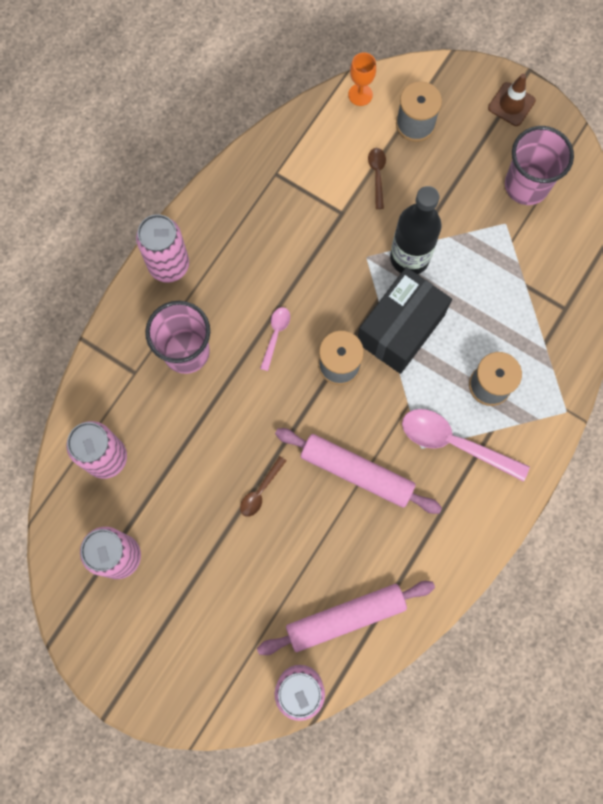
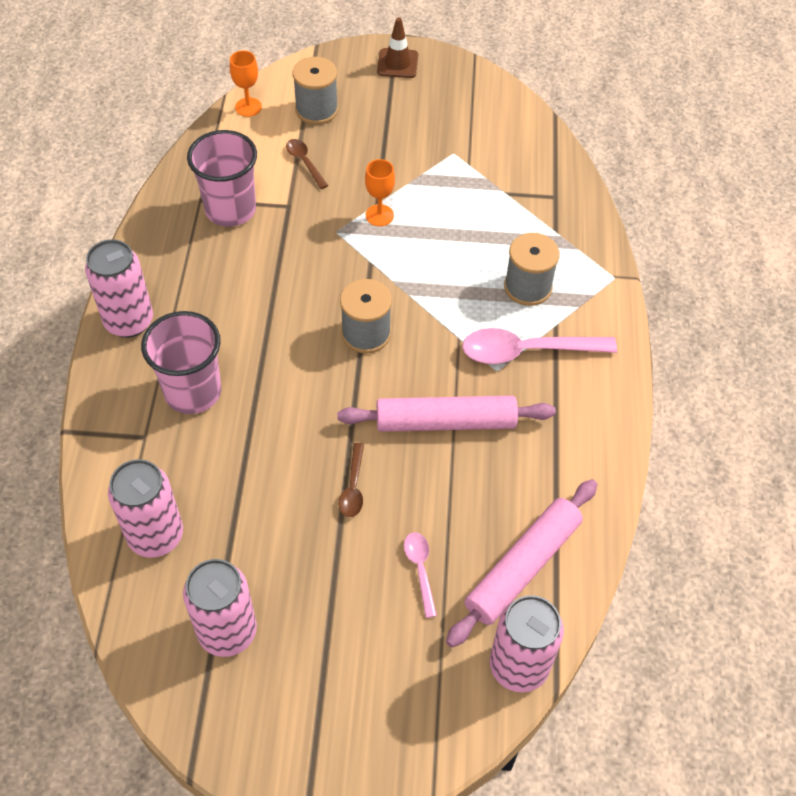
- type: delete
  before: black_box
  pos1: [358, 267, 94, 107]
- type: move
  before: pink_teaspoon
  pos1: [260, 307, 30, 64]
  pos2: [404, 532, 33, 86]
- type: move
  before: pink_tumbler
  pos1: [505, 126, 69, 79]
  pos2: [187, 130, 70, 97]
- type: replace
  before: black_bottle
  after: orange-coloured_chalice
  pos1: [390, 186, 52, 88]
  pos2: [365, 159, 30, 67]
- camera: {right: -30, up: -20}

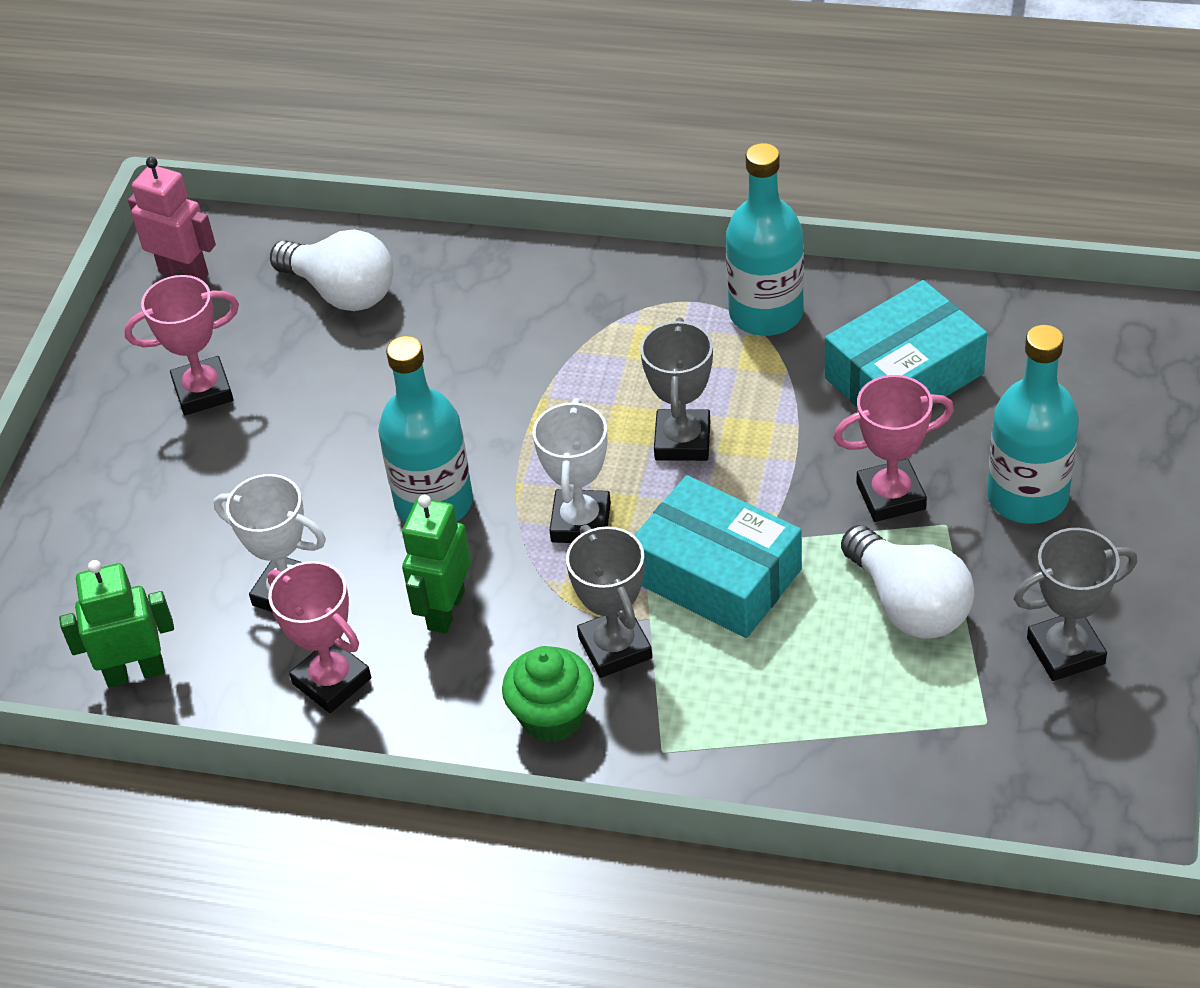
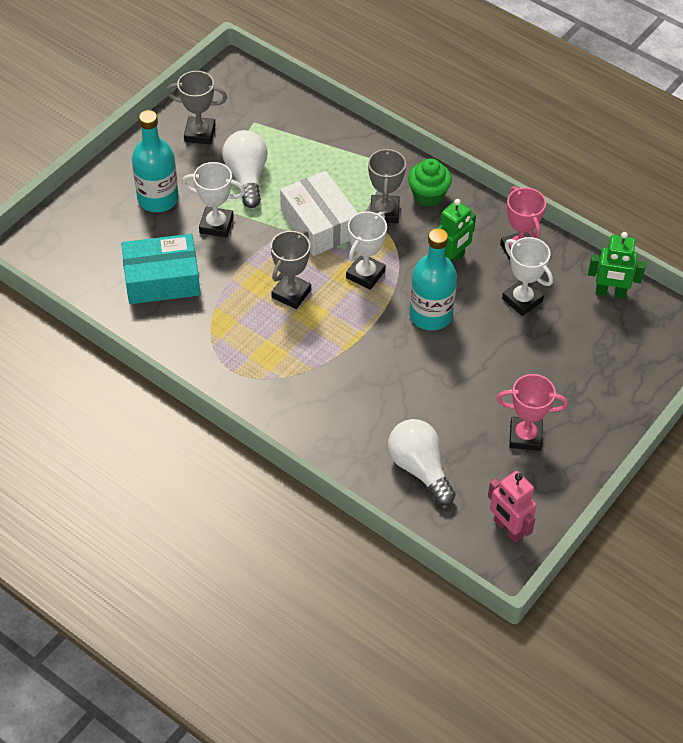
- type: delete
  before: aqua_bottle
  pos1: [726, 143, 78, 193]
- type: recolor
  before: aqua_box
  after: pure_white_box
  pos1: [634, 475, 168, 163]
  pos2: [280, 171, 78, 85]
- type: recolor
  before: pink_award_cup
  after: pure_white_award_cup
  pos1: [833, 375, 121, 147]
  pos2: [182, 162, 63, 76]
- camera: {right: -160, up: 5}

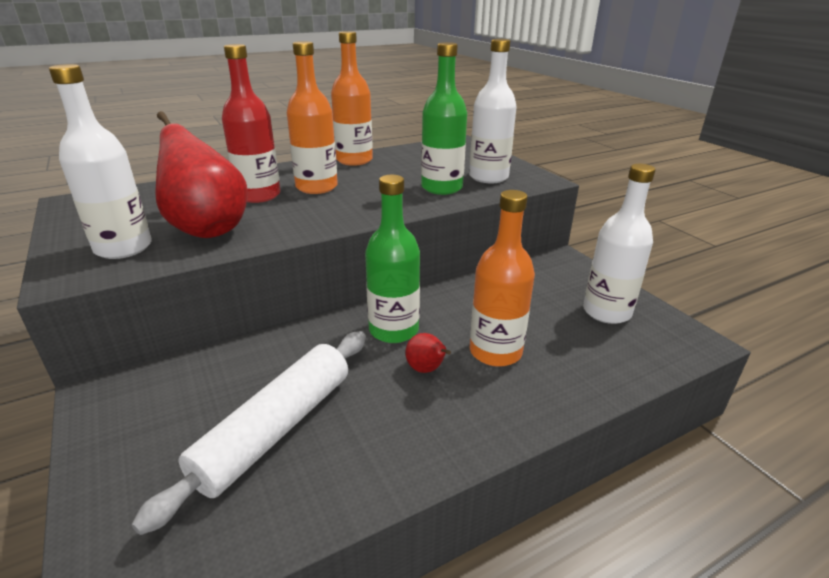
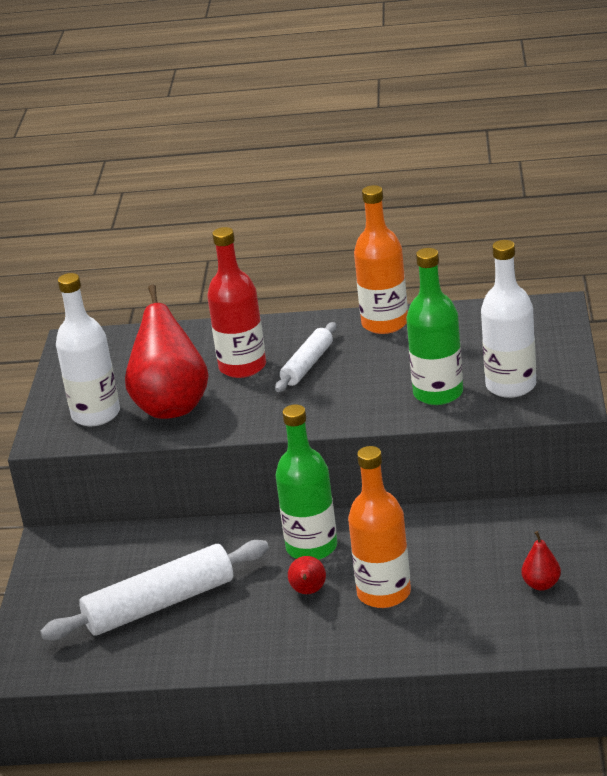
- type: replace
  before: orange-coloured_bottle
  after: pure_white_dough_roller
  pos1: [287, 41, 51, 153]
  pos2: [275, 322, 61, 70]
- type: replace
  before: pure_white_bottle
  after: red_toy_pear
  pos1: [583, 164, 72, 160]
  pos2: [521, 531, 40, 60]
- camera: {right: 35, up: 0}

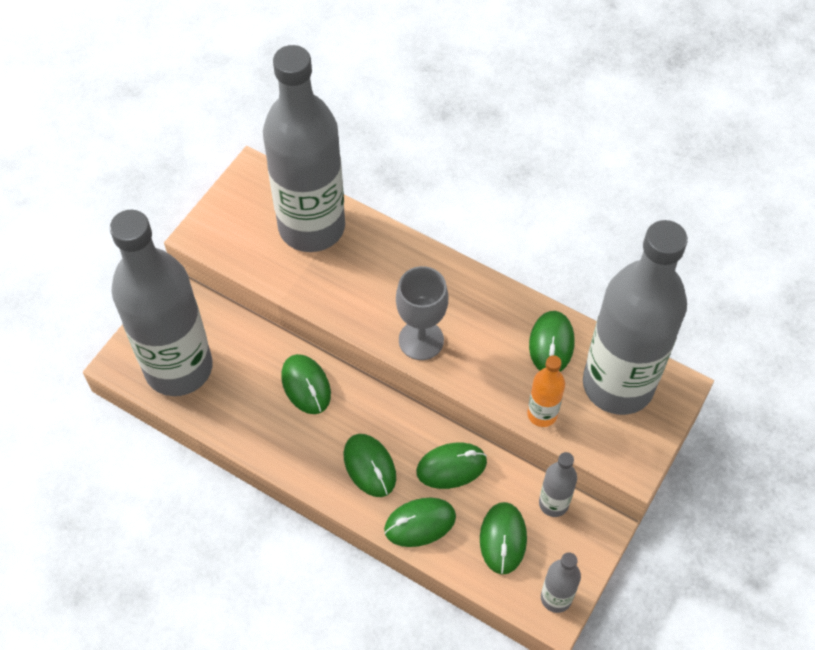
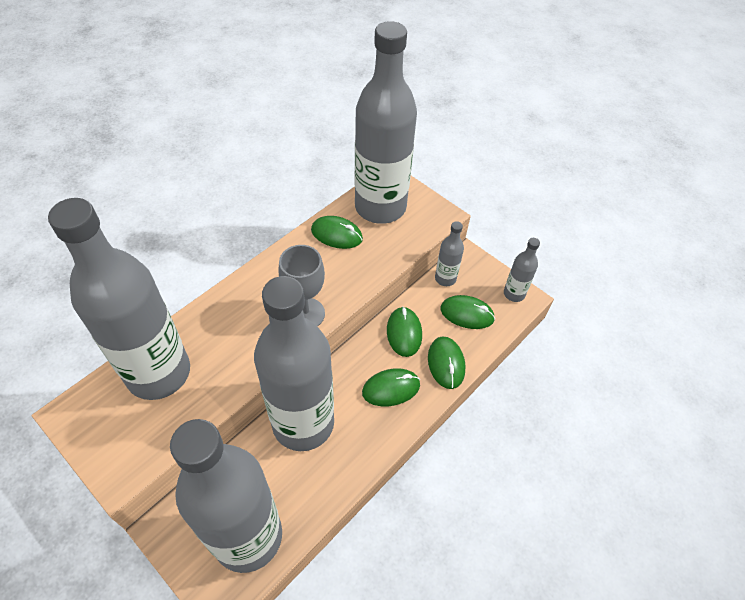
- type: delete
  before: orange-coloured_bottle
  pos1: [527, 355, 38, 72]
- type: replace
  before: emerald_mouse
  after: ash-grey_bottle
  pos1: [281, 354, 50, 60]
  pos2: [254, 276, 80, 175]
- camera: {right: -80, up: -5}

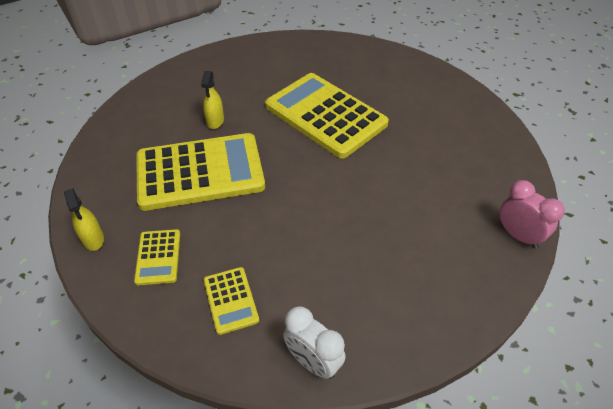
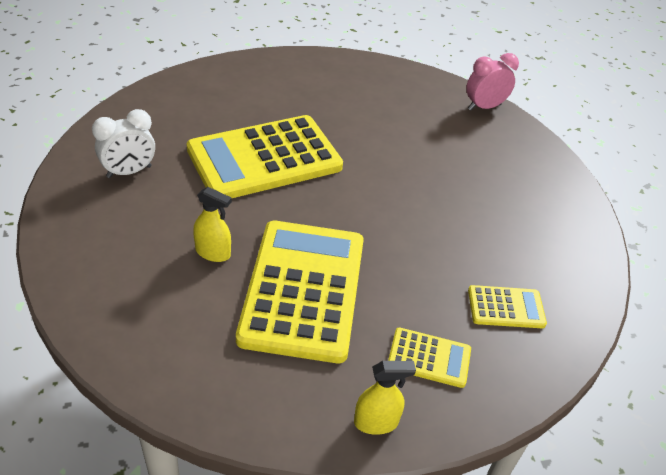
- type: move
  before: pure_white_clock
  pos1: [283, 306, 62, 73]
  pos2: [92, 109, 63, 69]
- camera: {right: -75, up: -5}

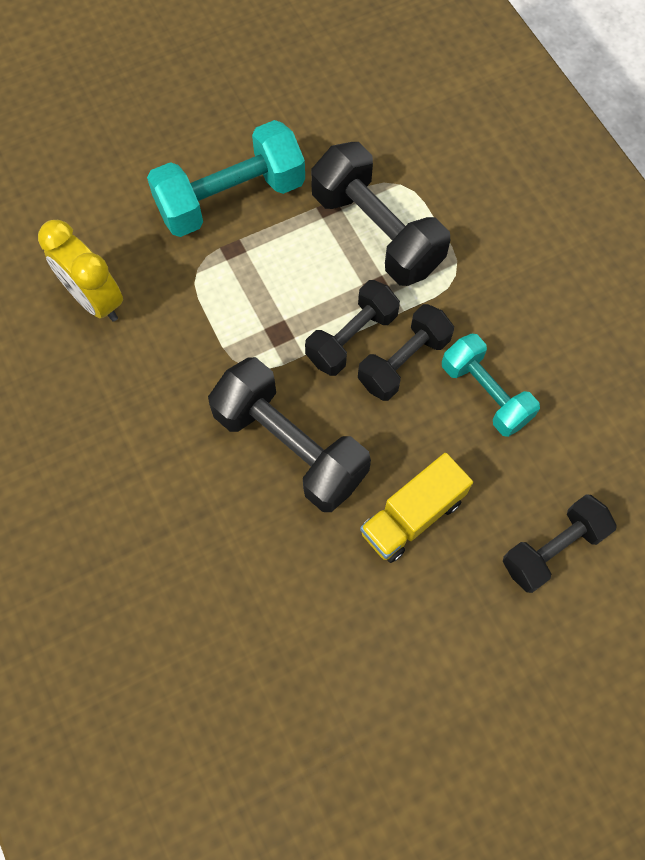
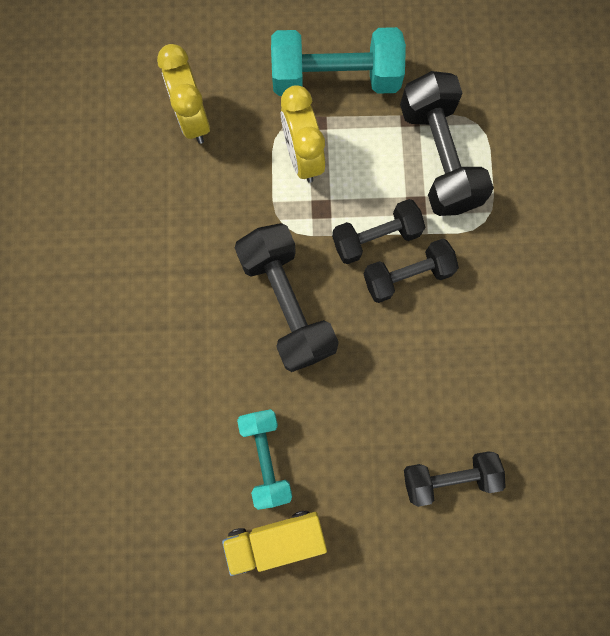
- type: insert
  after: bright_yellow_clock
  pos2: [281, 85, 44, 98]
- type: move
  before: bright_yellow_toy_truck
  pos1: [360, 453, 113, 110]
  pos2: [222, 511, 105, 65]
- type: move
  before: aqua_hand_weight
  pos1: [442, 333, 98, 104]
  pos2: [237, 409, 55, 101]
- camera: {right: 25, up: 10}

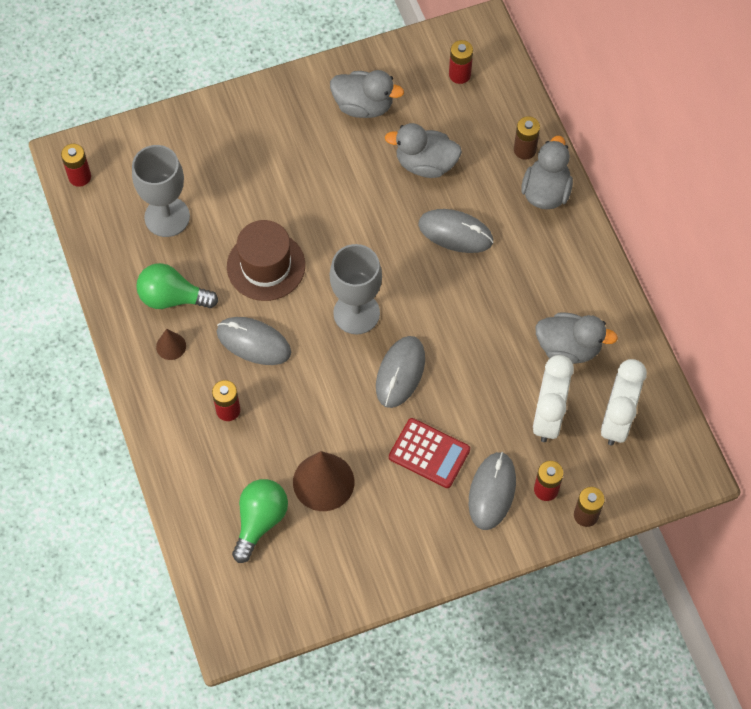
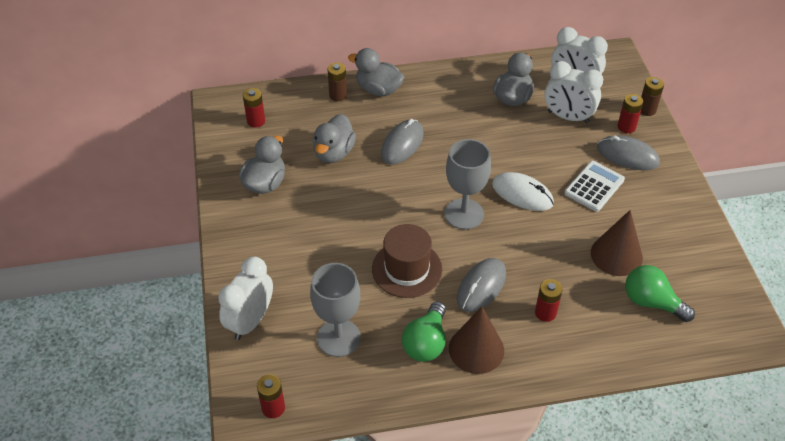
- type: insert
  after: pure_white_clock
  pos2: [218, 257, 55, 83]
- type: recolor
  before: ash-grey_mouse
  after: pure_white_mouse
  pos1: [376, 336, 49, 72]
  pos2: [492, 172, 62, 39]
- type: recolor
  before: red_pocket_calculator
  after: pure_white_pocket_calculator
  pos1: [389, 418, 81, 70]
  pos2: [564, 161, 61, 51]
- type: resize
  before: russet_cone_shape
  pos1: [156, 329, 30, 31]
  pos2: [449, 307, 55, 67]
  scale: 1.98
- camera: {right: -80, up: -15}

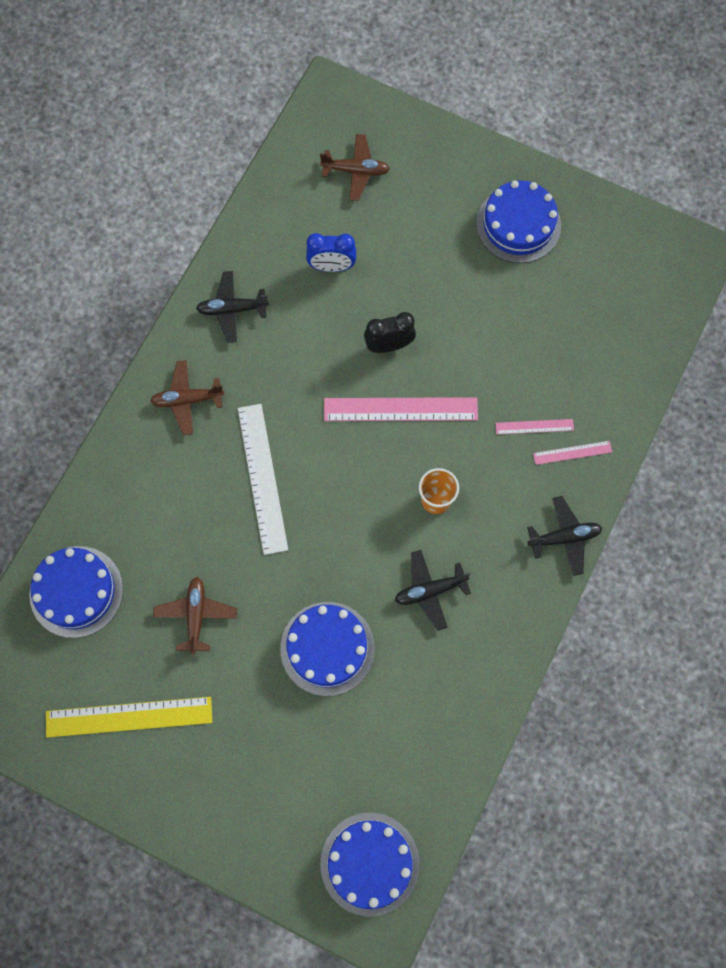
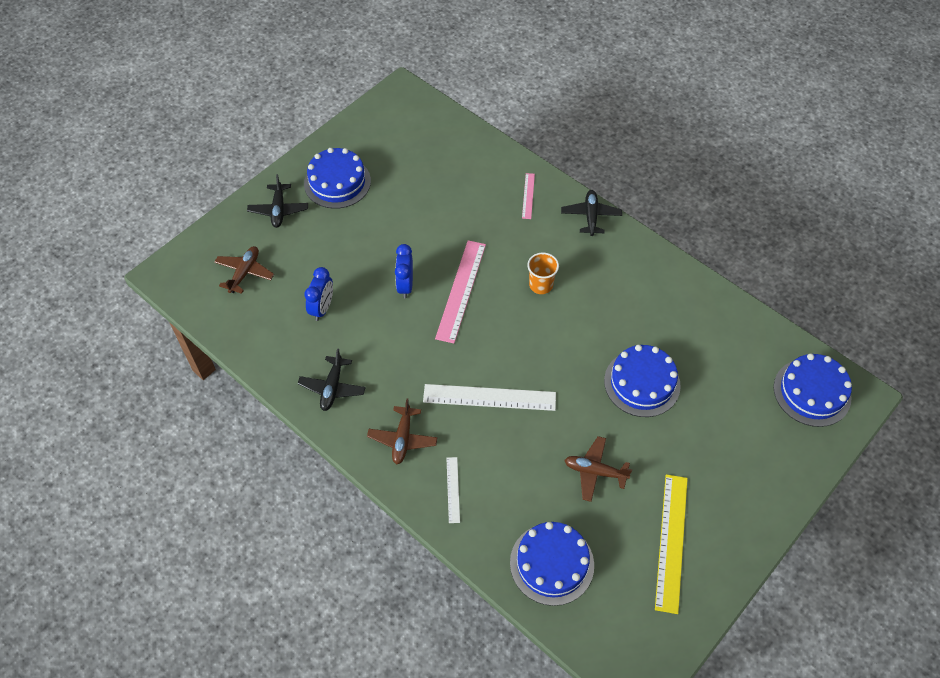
- type: delete
  before: pink_ruler
  pos1: [495, 419, 79, 15]
- type: insert
  after: pure_white_ruler
  pos2: [446, 457, 14, 66]
- type: move
  before: black_aeroplane
  pos1: [395, 550, 76, 81]
  pos2: [247, 174, 61, 54]
- type: recolor
  before: black_clock
  after: blue_clock
  pos1: [364, 312, 52, 41]
  pos2: [395, 244, 18, 54]
- camera: {right: -75, up: -15}

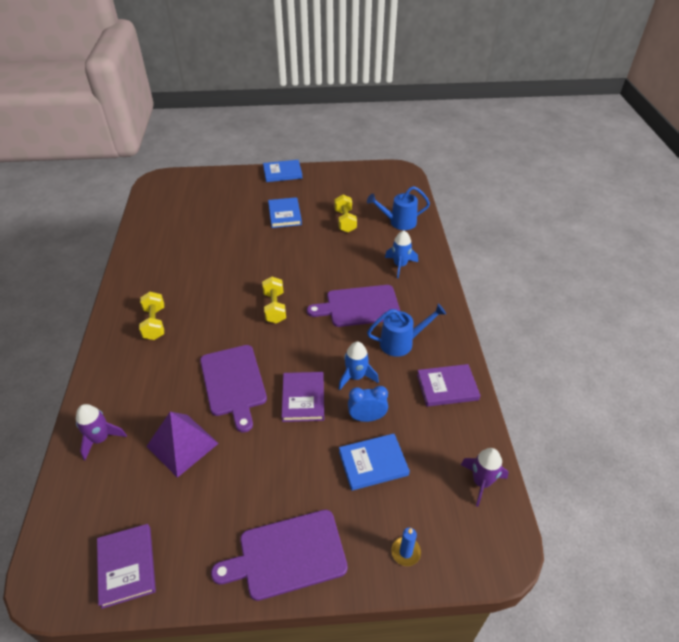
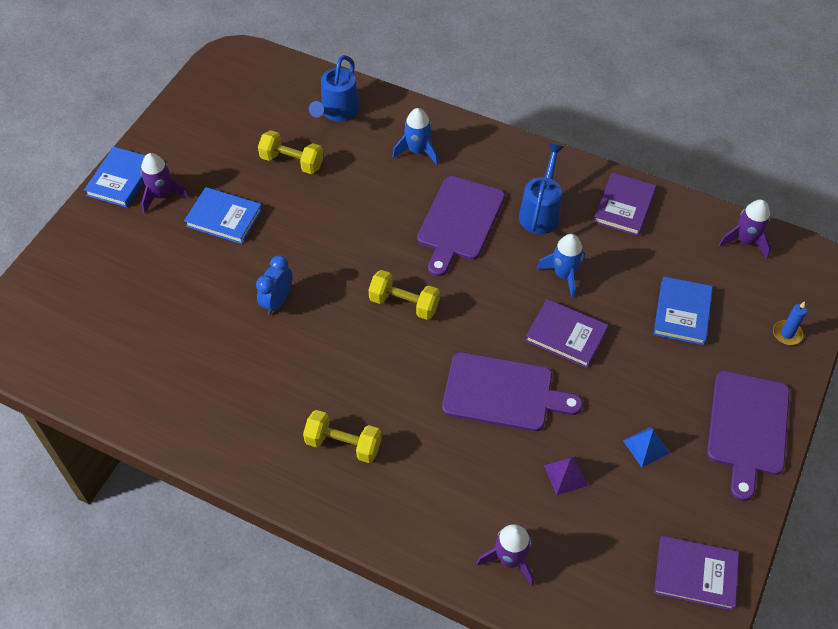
- type: insert
  after: royal_purple_rocket
  pos2: [141, 153, 49, 60]
- type: insert
  after: blue_pyramid_shape
  pos2: [623, 427, 47, 40]
- type: move
  before: blue_clock
  pos1: [348, 386, 40, 36]
  pos2: [256, 255, 37, 60]
- type: resize
  before: royal_purple_pyramid_shape
  pos1: [146, 412, 73, 66]
  pos2: [544, 456, 44, 39]
  scale: 0.53
- camera: {right: -60, up: 10}

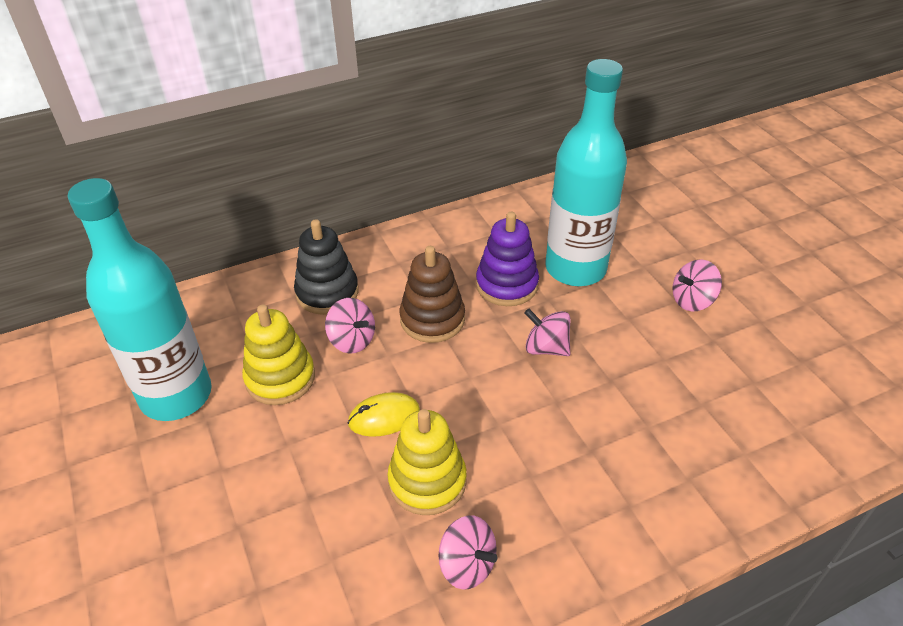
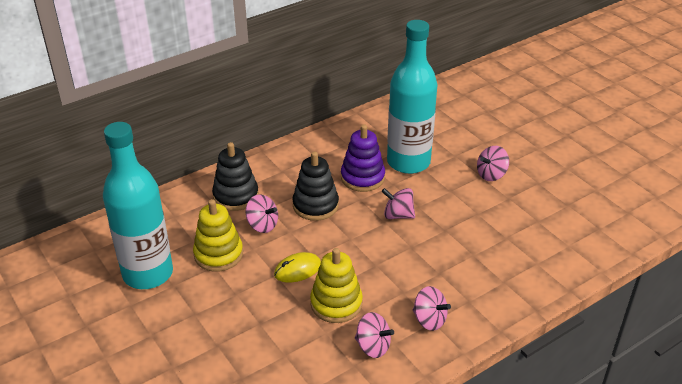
- type: insert
  after: pink_toy_top
  pos2: [413, 286, 38, 45]
- type: recolor
  before: russet_stacking_toy
  after: black_stacking_toy
  pos1: [400, 246, 65, 97]
  pos2: [293, 152, 46, 69]
- camera: {right: -10, up: -5}

